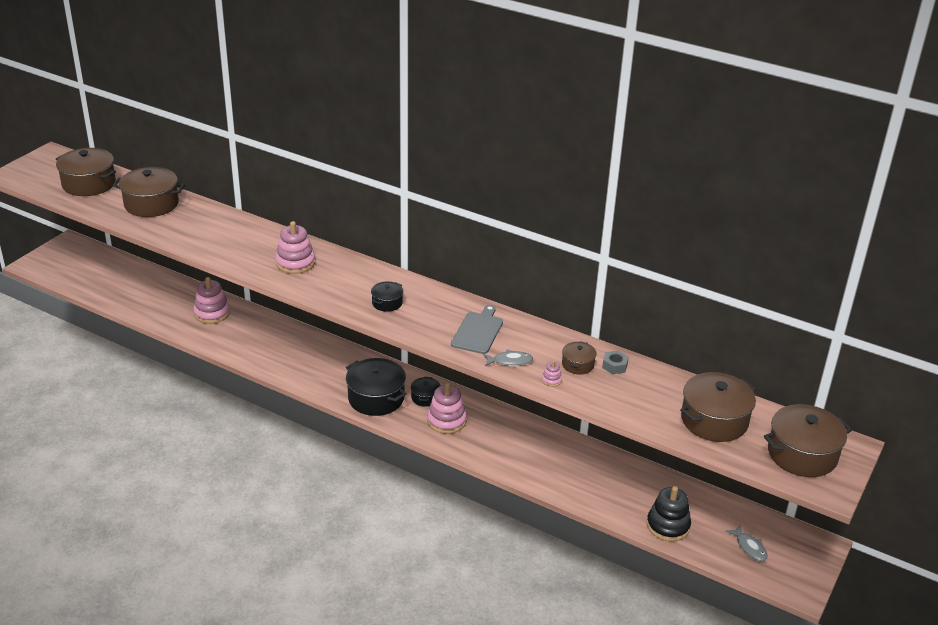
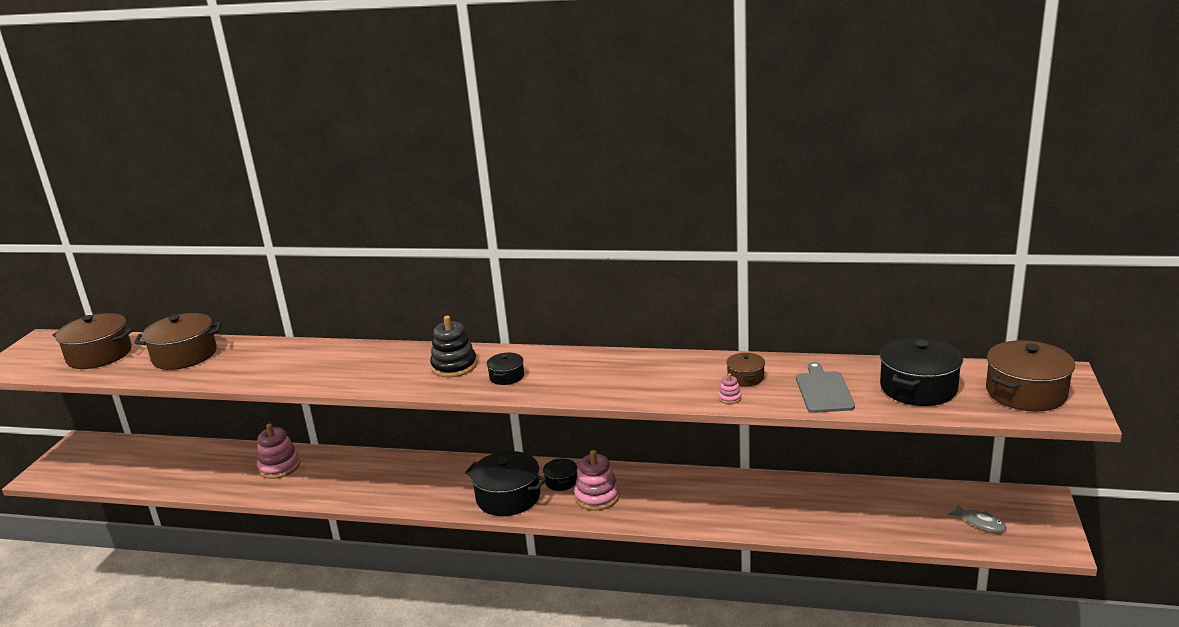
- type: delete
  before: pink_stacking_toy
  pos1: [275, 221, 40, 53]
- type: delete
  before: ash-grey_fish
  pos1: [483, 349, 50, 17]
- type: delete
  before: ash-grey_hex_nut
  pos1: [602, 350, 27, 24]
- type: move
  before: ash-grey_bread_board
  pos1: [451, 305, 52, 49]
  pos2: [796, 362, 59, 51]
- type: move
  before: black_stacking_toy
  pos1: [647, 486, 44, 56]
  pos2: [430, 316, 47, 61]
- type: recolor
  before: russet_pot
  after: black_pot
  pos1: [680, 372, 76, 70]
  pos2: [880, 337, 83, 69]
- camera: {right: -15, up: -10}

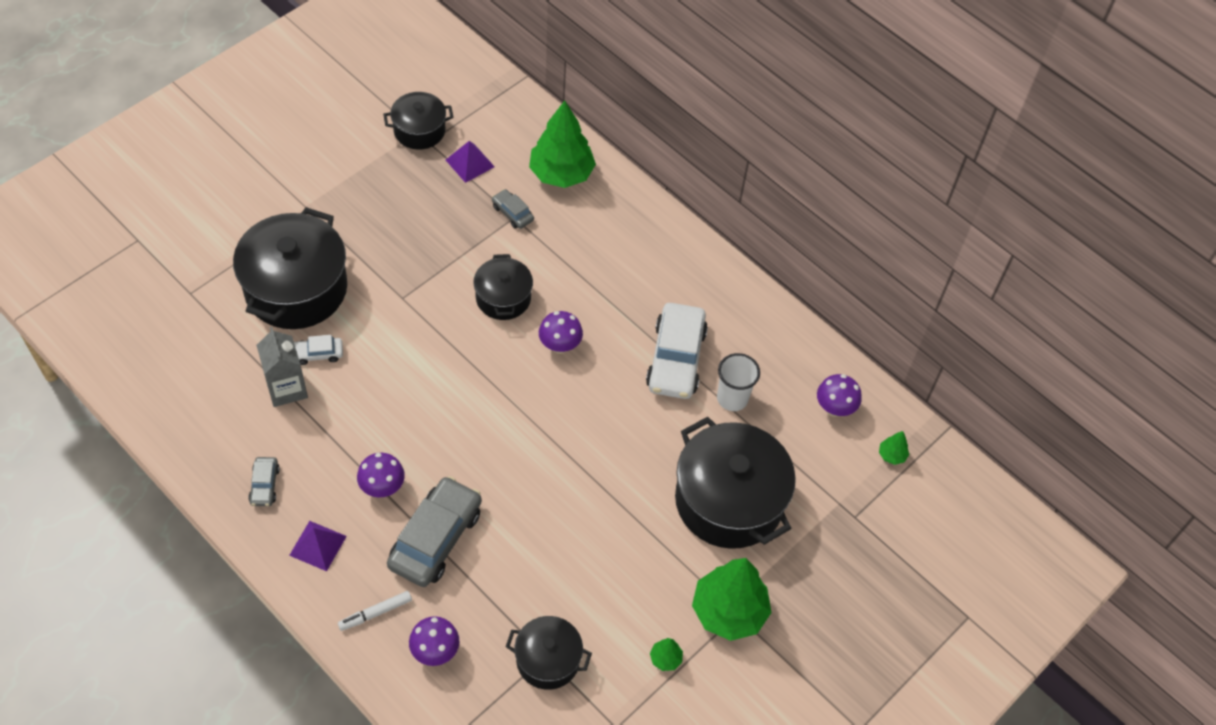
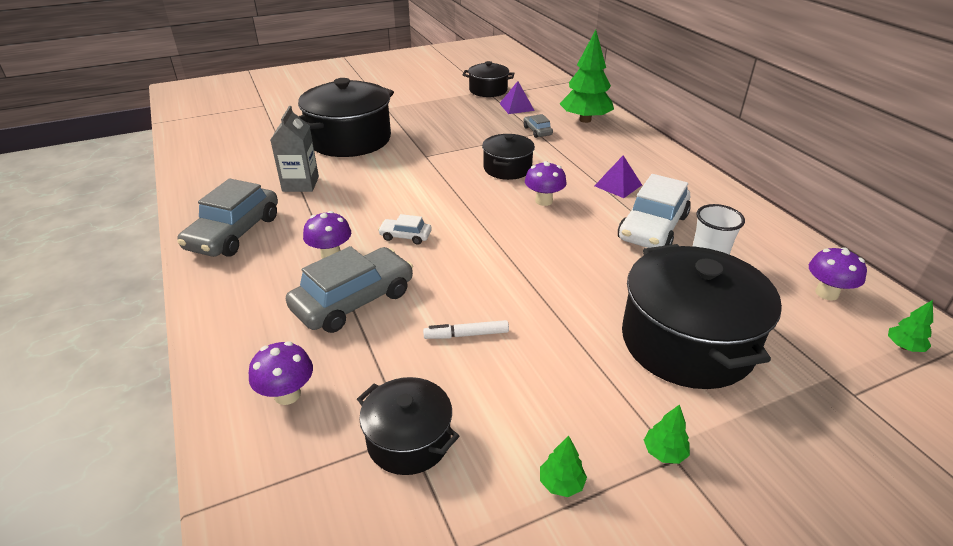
- type: move
  before: royal_purple_pyramid_shape
  pos1: [289, 521, 58, 50]
  pos2: [595, 155, 47, 43]
- type: move
  before: pure_white_toy_car
  pos1: [294, 335, 49, 30]
  pos2: [378, 214, 54, 31]
- type: move
  before: pure_white_felt_pen
  pos1: [338, 591, 74, 40]
  pos2: [423, 320, 86, 19]
- type: resize
  before: ash-grey_toy_car
  pos1: [248, 457, 32, 49]
  pos2: [178, 179, 100, 78]
  scale: 2.1
- type: resize
  before: emerald_tree
  pos1: [692, 558, 80, 83]
  pos2: [644, 405, 46, 59]
  scale: 0.42
- camera: {right: 25, up: -20}

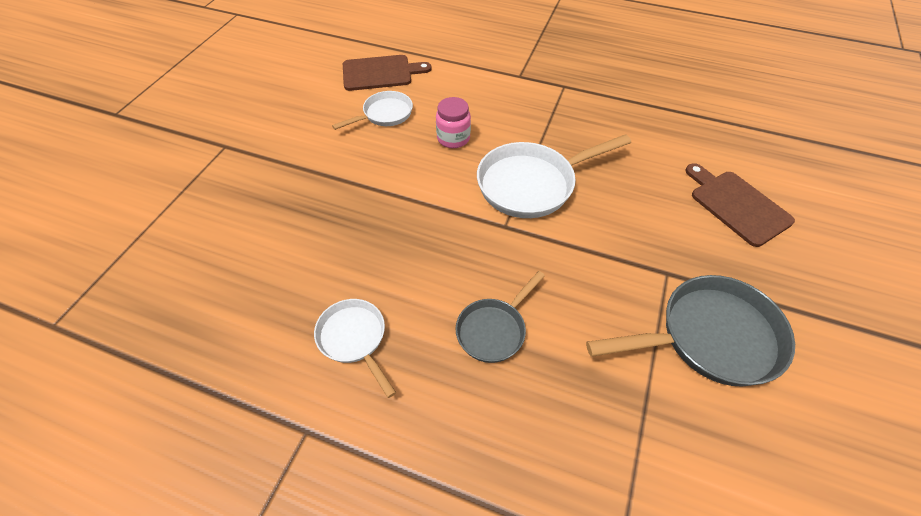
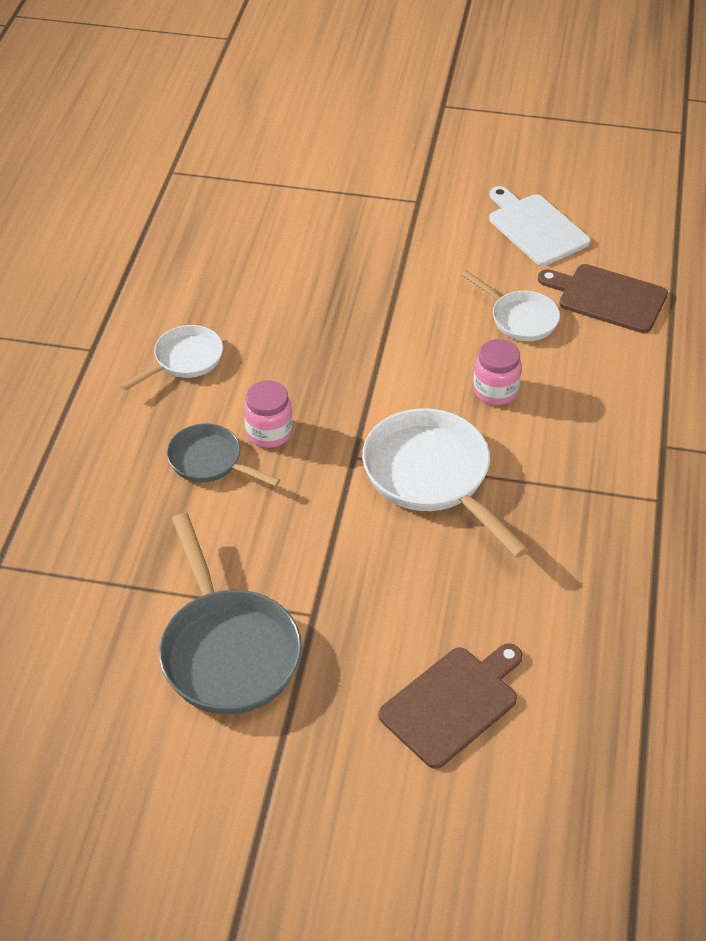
- type: insert
  after: pink_preserve_jar
  pos2: [244, 380, 49, 68]
- type: insert
  after: pure_white_bread_board
  pos2: [489, 186, 101, 80]
- type: rotate
  before: russet_bread_board
  pos1: [343, 55, 89, 36]
  pos2: [538, 264, 130, 69]
  turn: 135
- camera: {right: 80, up: -5}

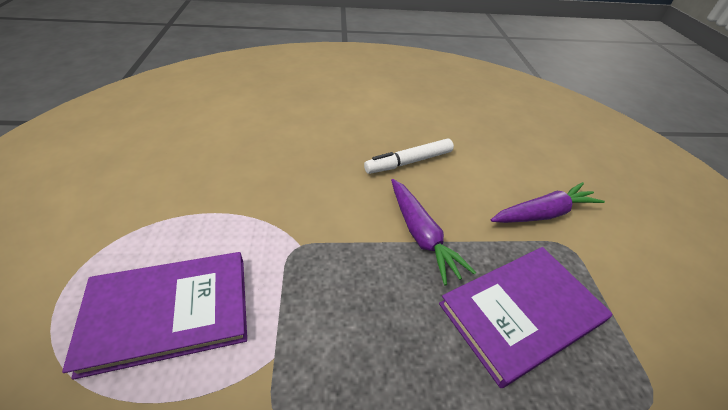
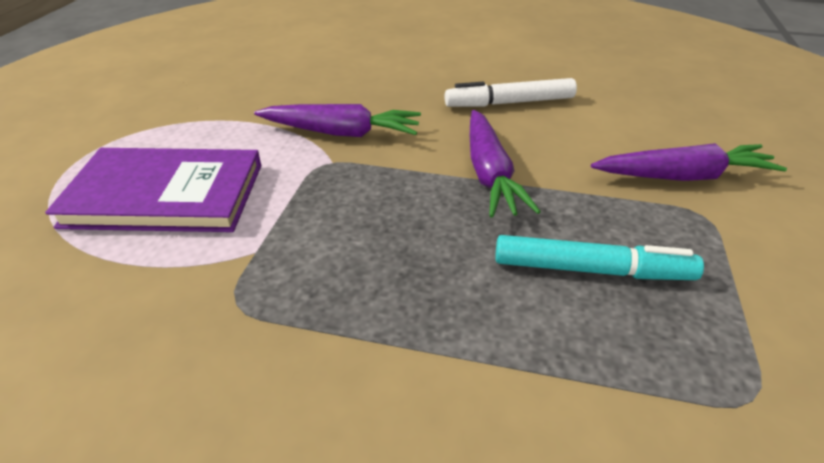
- type: insert
  after: royal_purple_toy_carrot
  pos2: [254, 104, 167, 33]
- type: replace
  before: royal_purple_hardback
  after: aqua_felt_pen
  pos1: [439, 247, 173, 141]
  pos2: [495, 235, 209, 45]
- camera: {right: 20, up: -5}

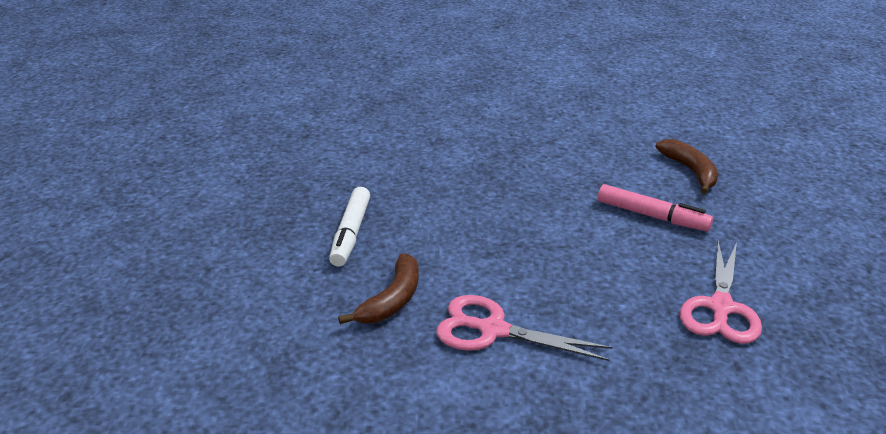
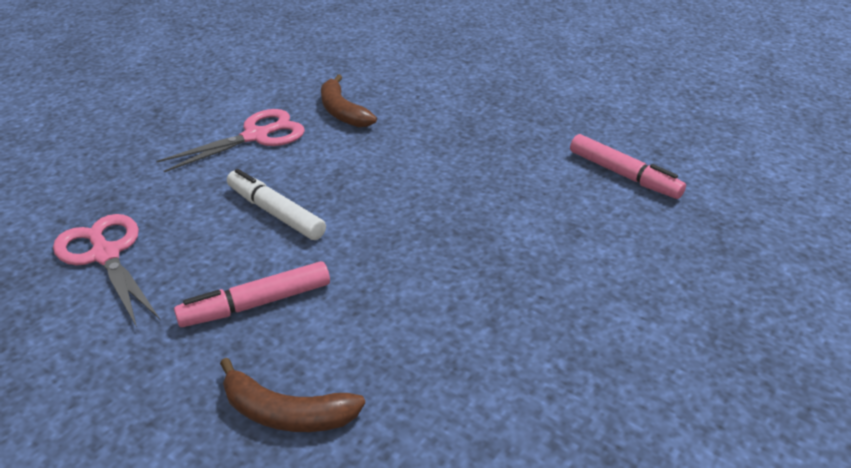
- type: insert
  after: pink_felt_pen
  pos2: [570, 134, 116, 65]
- type: move
  before: pure_white_felt_pen
  pos1: [329, 187, 41, 80]
  pos2: [227, 169, 99, 71]
- camera: {right: 125, up: 5}

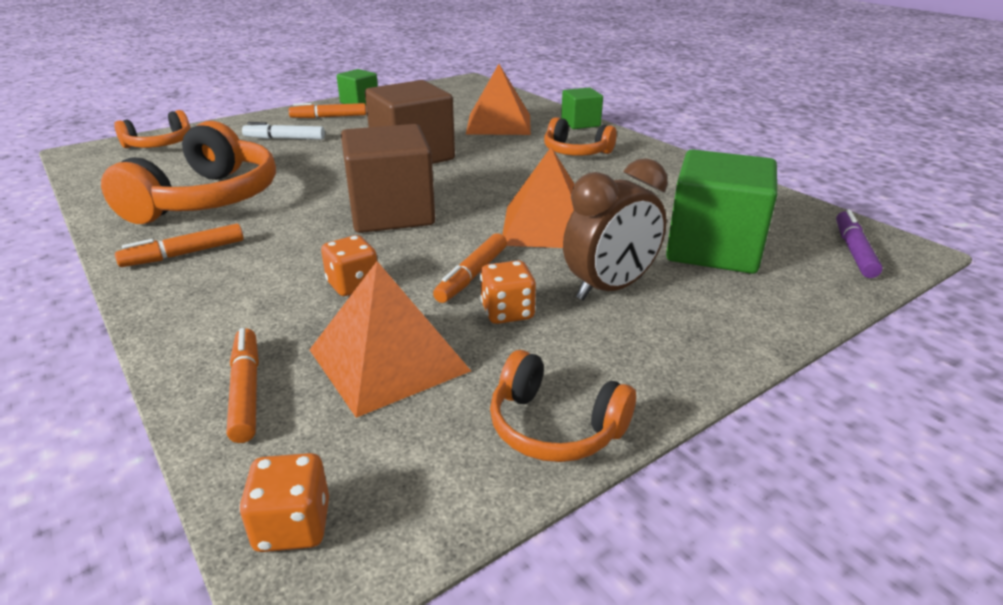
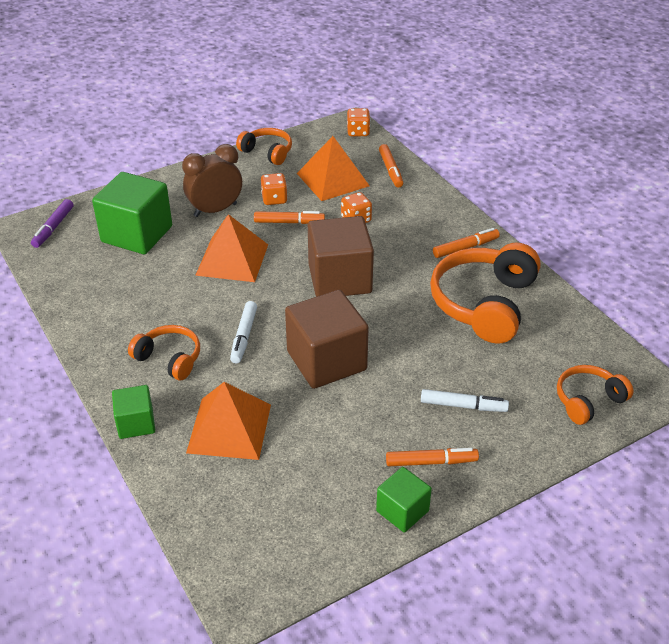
- type: insert
  after: pure_white_felt_pen
  pos2: [230, 301, 27, 62]
- type: rotate
  before: orange-coloured_felt_pen
  pos1: [433, 233, 74, 70]
  pos2: [254, 211, 71, 13]
  turn: 60
- camera: {right: -175, up: 10}

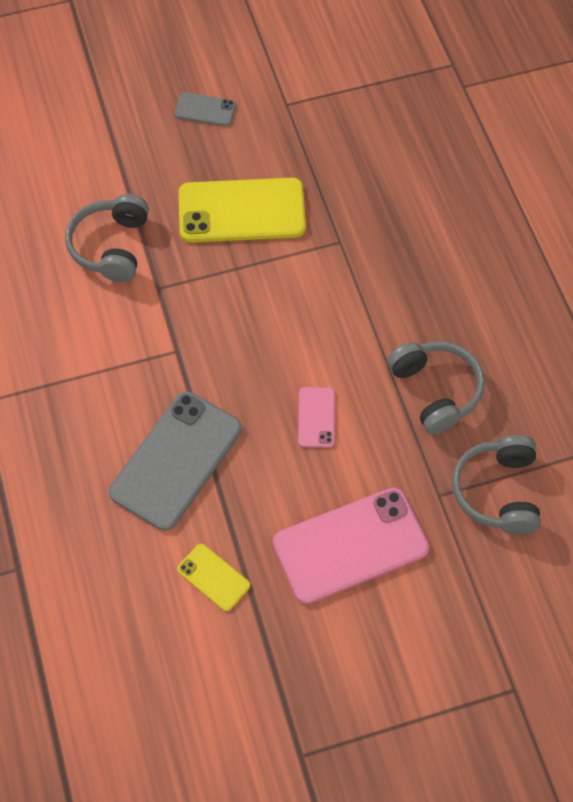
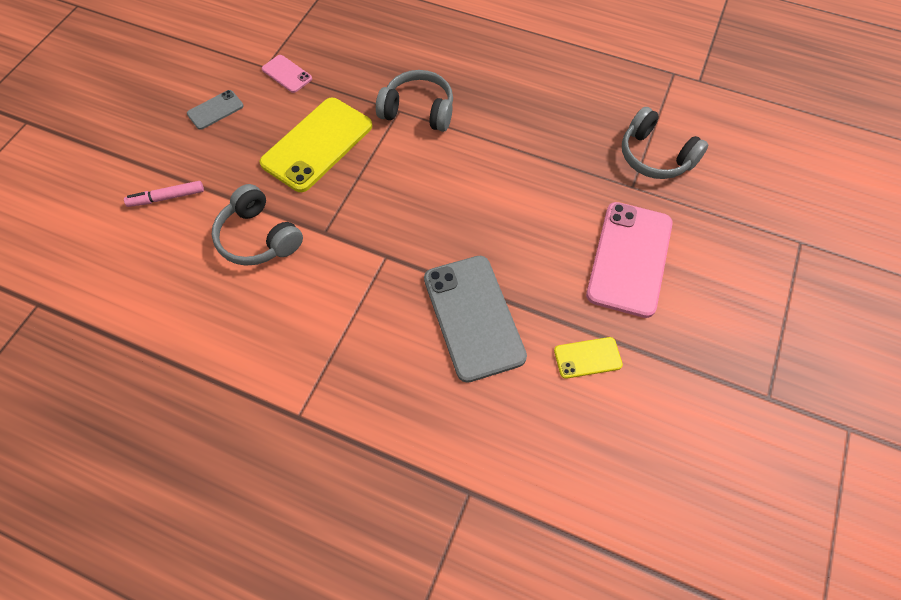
- type: insert
  after: pink_felt_pen
  pos2: [124, 181, 80, 26]
- type: move
  before: pink_phone
  pos1: [298, 387, 37, 61]
  pos2: [262, 55, 50, 38]
- type: move
  before: ash-grey_headset
  pos1: [387, 341, 98, 94]
  pos2: [376, 70, 77, 62]
- camera: {right: -50, up: 0}

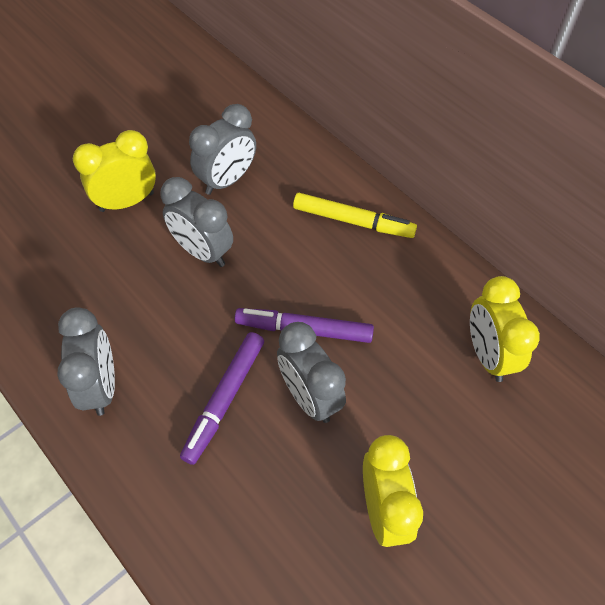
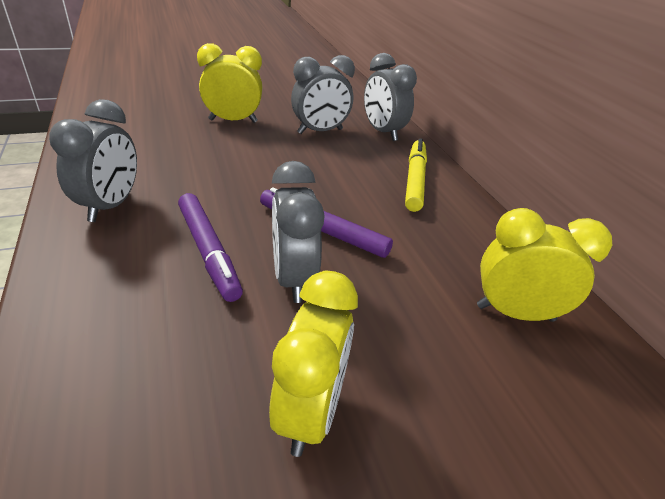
- type: move
  before: ash-grey_clock
  pos1: [160, 177, 73, 90]
  pos2: [364, 53, 53, 88]
- type: rotate
  before: royal_purple_felt_pen
  pos1: [180, 332, 84, 133]
  pos2: [178, 193, 65, 109]
  turn: -75
- type: rotate
  before: bright_yellow_felt_pen
  pos1: [293, 193, 124, 45]
  pos2: [405, 139, 22, 73]
  turn: -120
- type: rotate
  before: bright_yellow_clock
  pos1: [470, 276, 70, 106]
  pos2: [477, 208, 135, 114]
  turn: 90
- camera: {right: 20, up: -20}

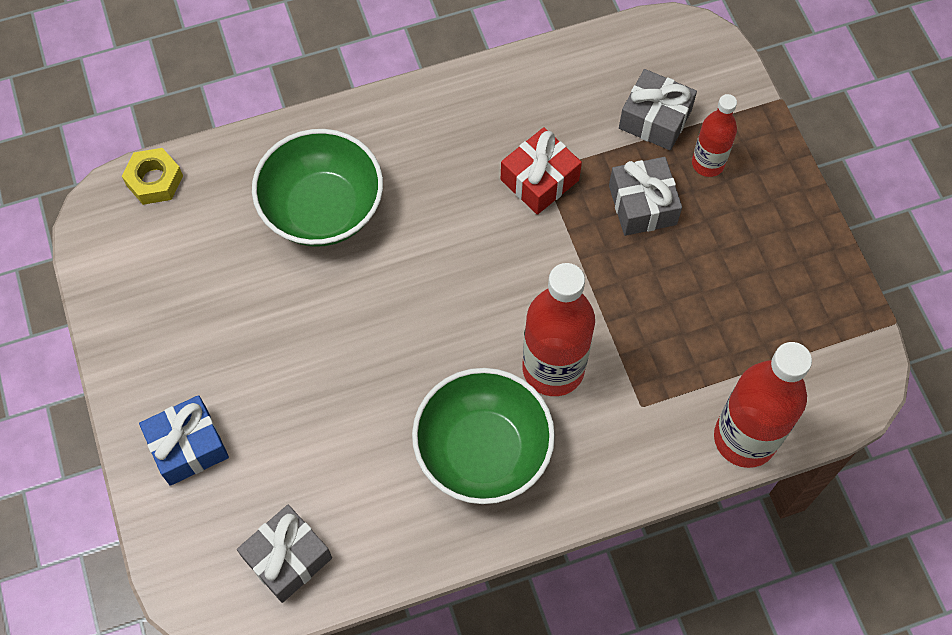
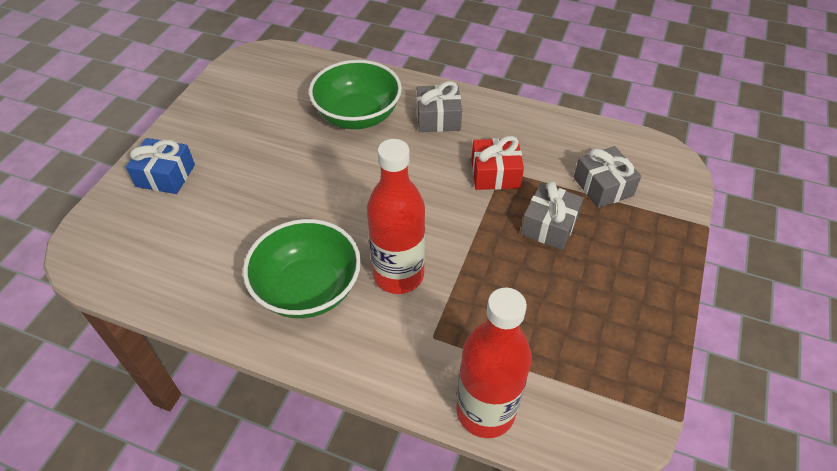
- type: delete
  before: bright_yellow_hex_nut
  pos1: [122, 148, 61, 57]
- type: delete
  before: red_bottle
  pos1: [692, 94, 45, 83]
- type: move
  before: ash-grey_gift
  pos1: [237, 505, 95, 98]
  pos2: [417, 81, 45, 51]
- camera: {right: 40, up: -15}

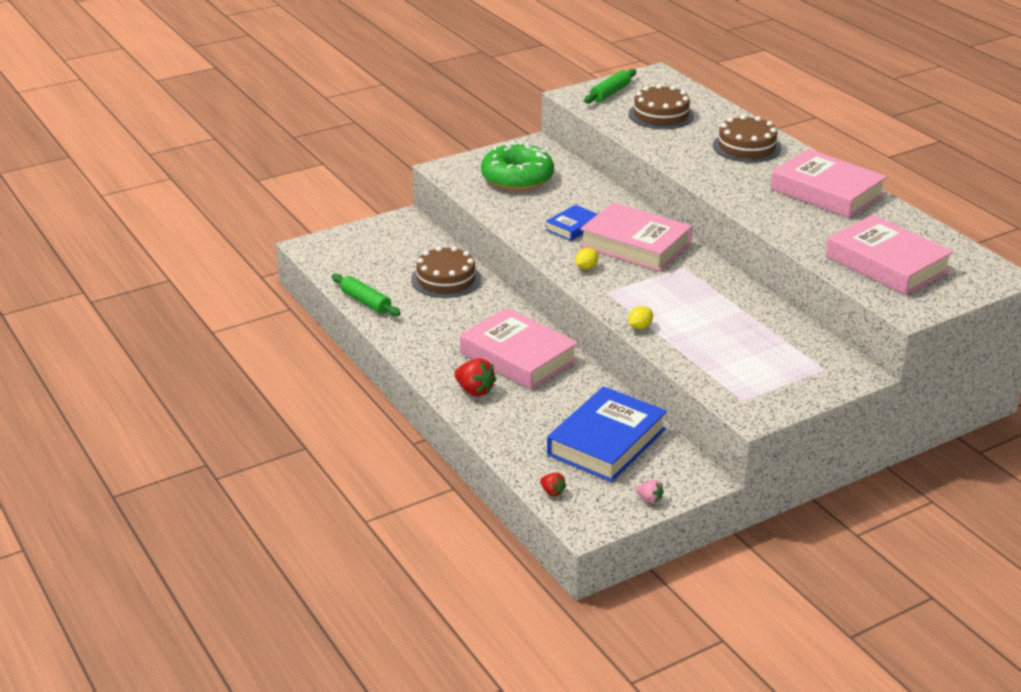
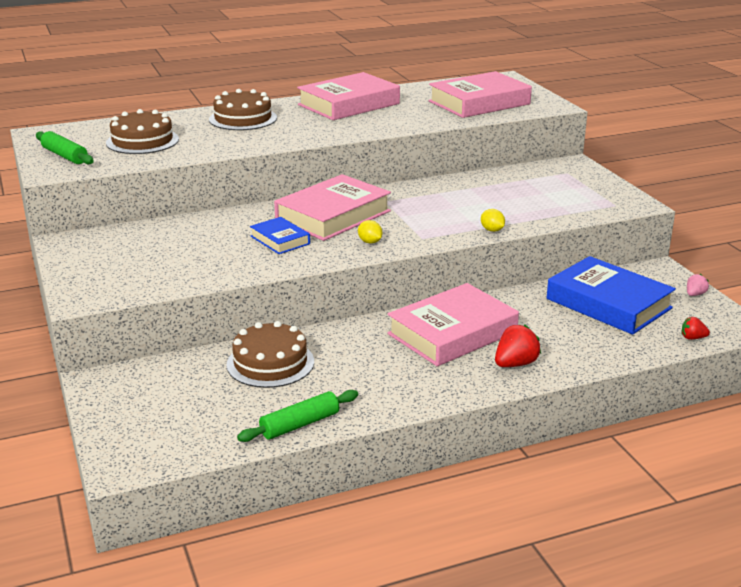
- type: delete
  before: emerald_glazed_donut
  pos1: [481, 142, 73, 49]
- type: rotate
  before: red_toy_strawberry
  pos1: [540, 473, 26, 23]
  pos2: [682, 317, 28, 23]
  turn: -135
- camera: {right: -80, up: -5}

